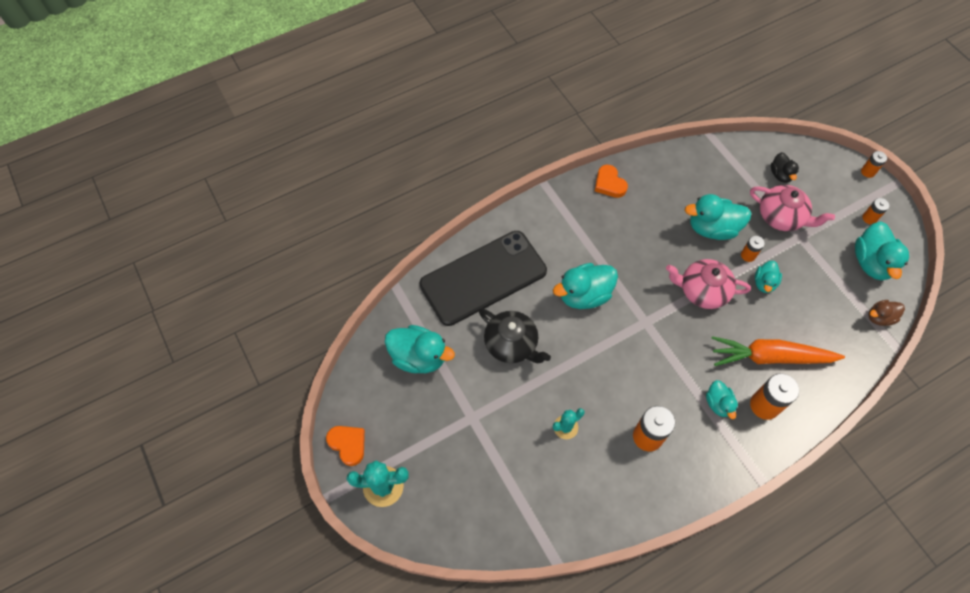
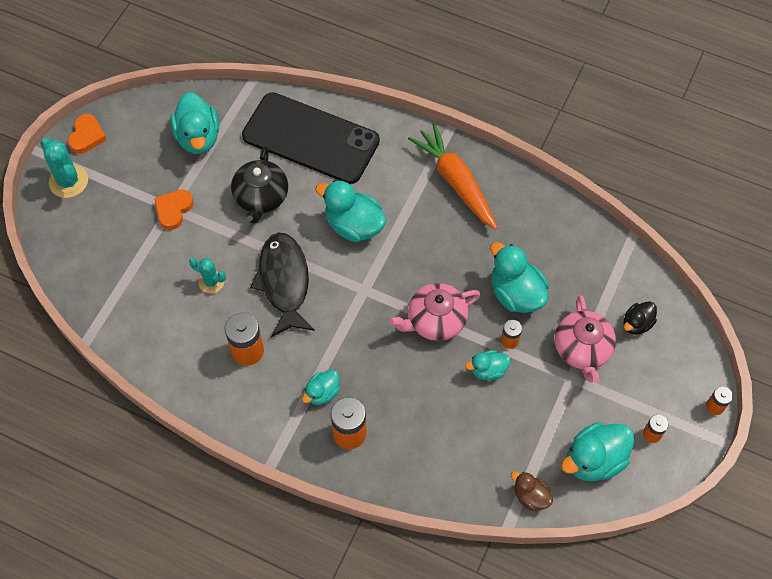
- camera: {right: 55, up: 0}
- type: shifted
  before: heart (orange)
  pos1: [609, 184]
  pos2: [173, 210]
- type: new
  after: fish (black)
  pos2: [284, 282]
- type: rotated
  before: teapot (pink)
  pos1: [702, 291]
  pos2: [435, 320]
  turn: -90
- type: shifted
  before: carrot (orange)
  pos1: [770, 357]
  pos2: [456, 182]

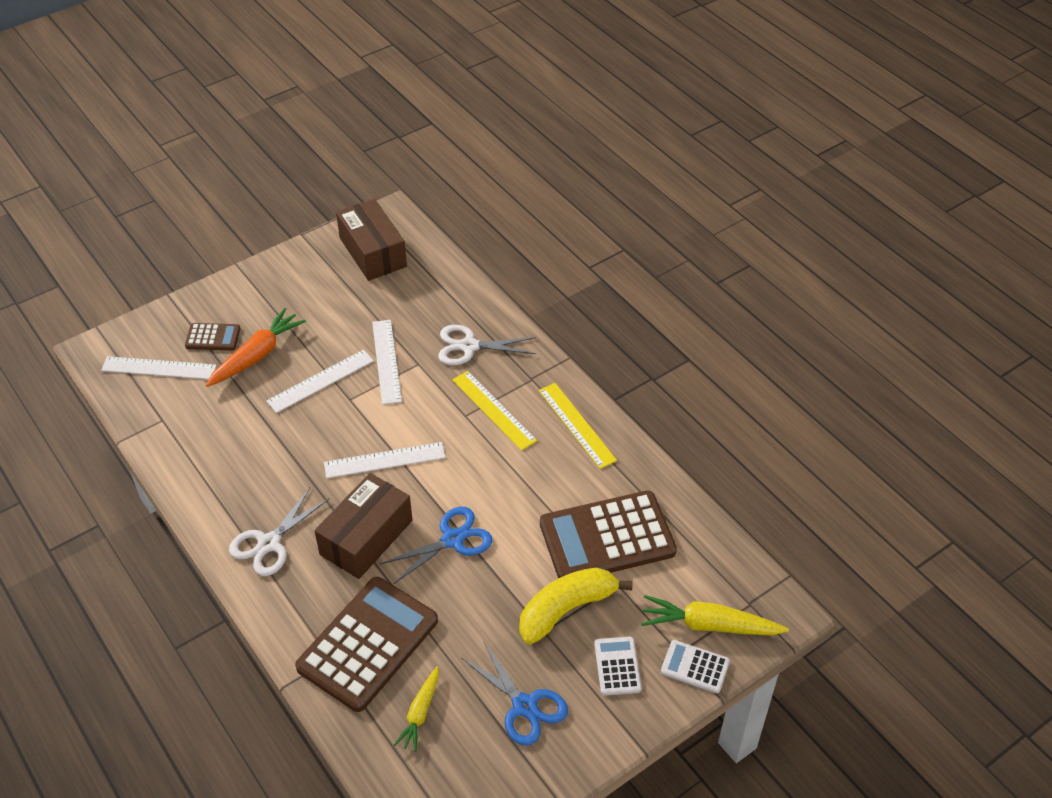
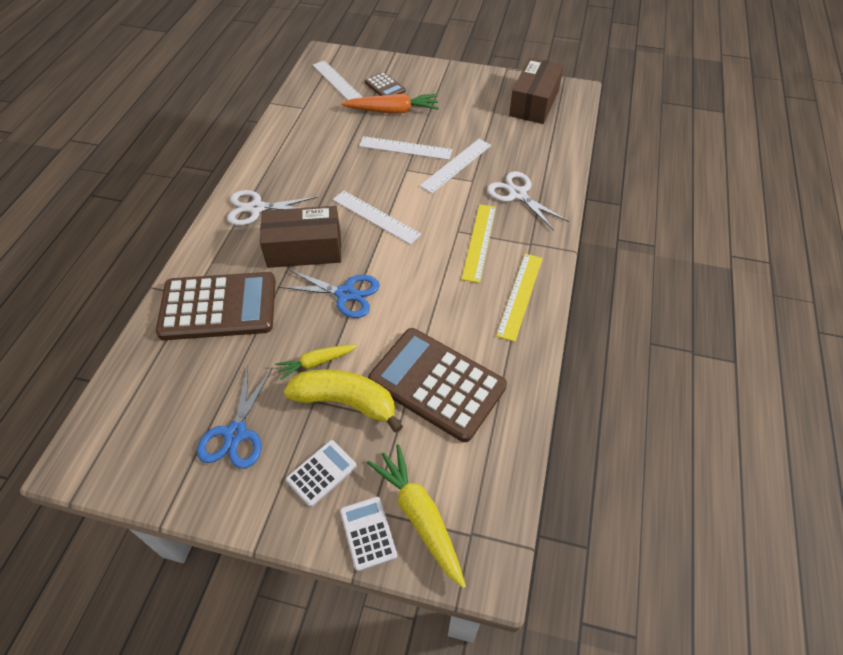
- camera: {right: 50, up: 5}
- type: shifted
  before: carrot (yellow)
  pos1: [420, 713]
  pos2: [316, 362]

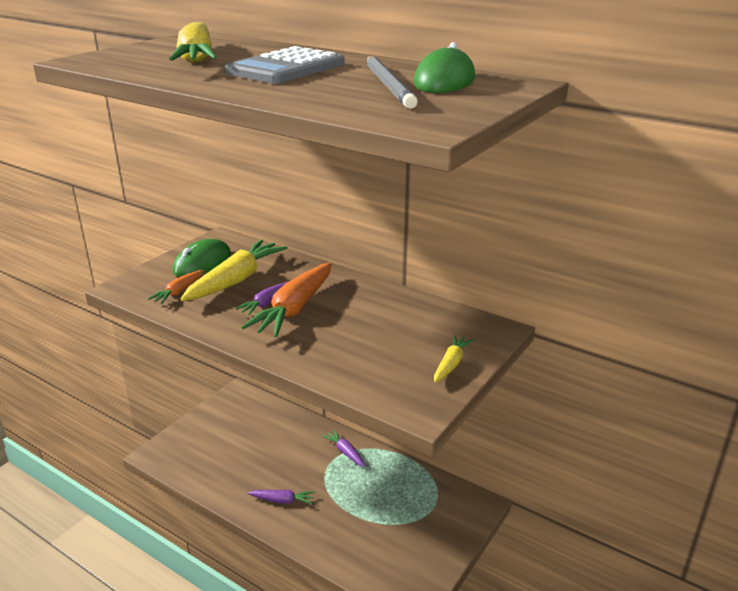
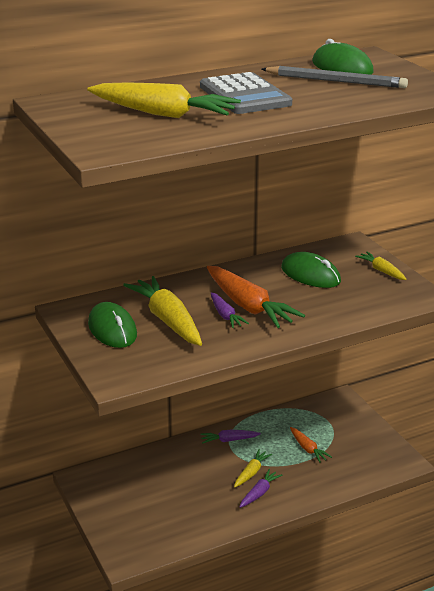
- camera: {right: -60, up: 0}
- type: new
  after: carrot (yellow)
  pos2: [251, 472]
- type: new
  after: mouse (green)
  pos2: [310, 275]
- type: shifted
  before: carrot (orange)
  pos1: [179, 292]
  pos2: [308, 449]

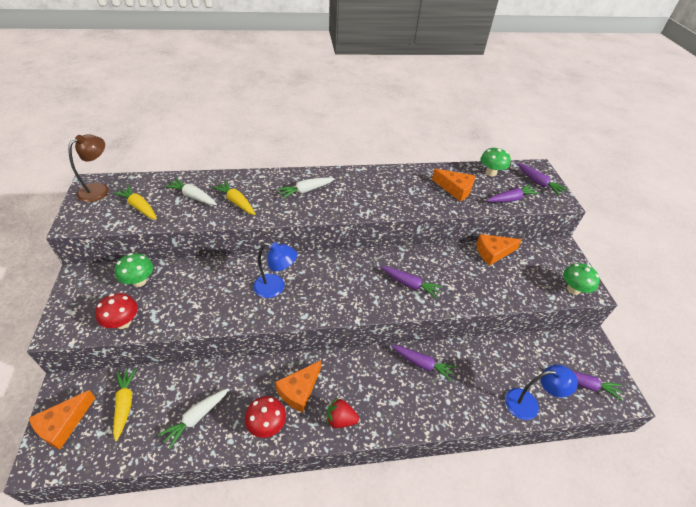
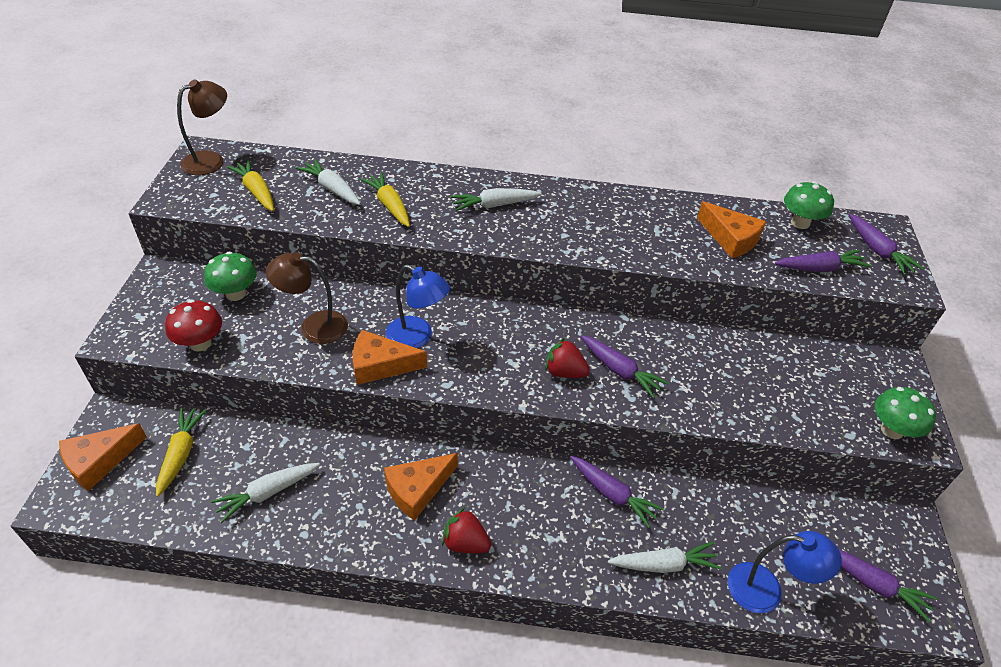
- camera: {right: 15, up: 0}
- type: new
  after: lamp (brown)
  pos2: [314, 326]
- type: shifted
  before: cheese (orange)
  pos1: [493, 252]
  pos2: [380, 365]
- type: new
  after: strawberry (red)
  pos2: [564, 372]
- type: new
  after: carrot (white)
  pos2: [664, 564]
- type: gone
  before: mushroom (red)
  pos1: [267, 425]

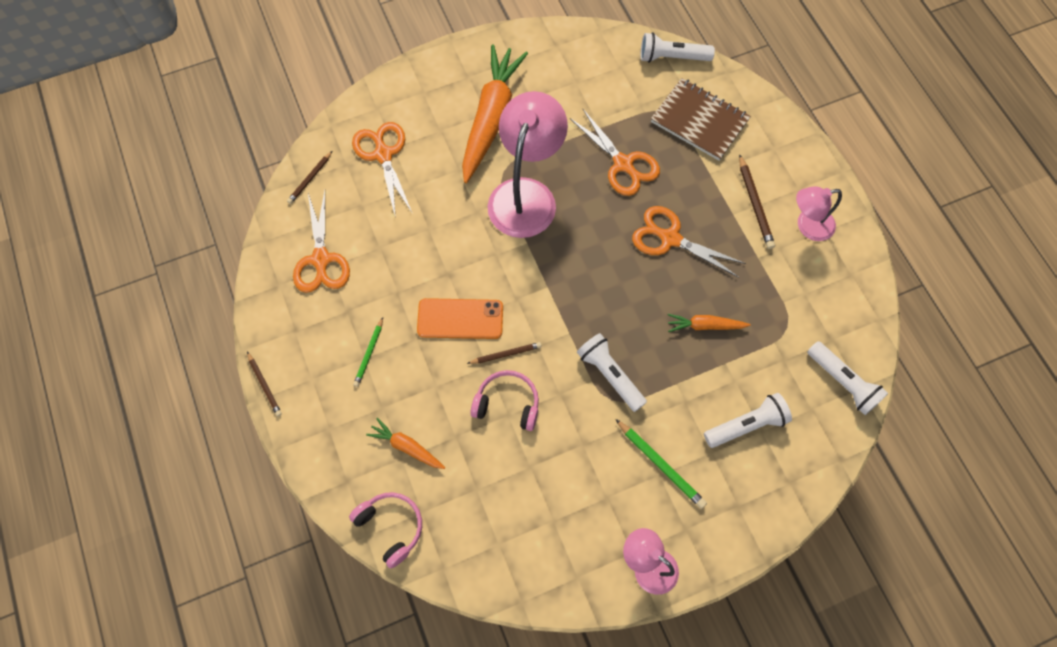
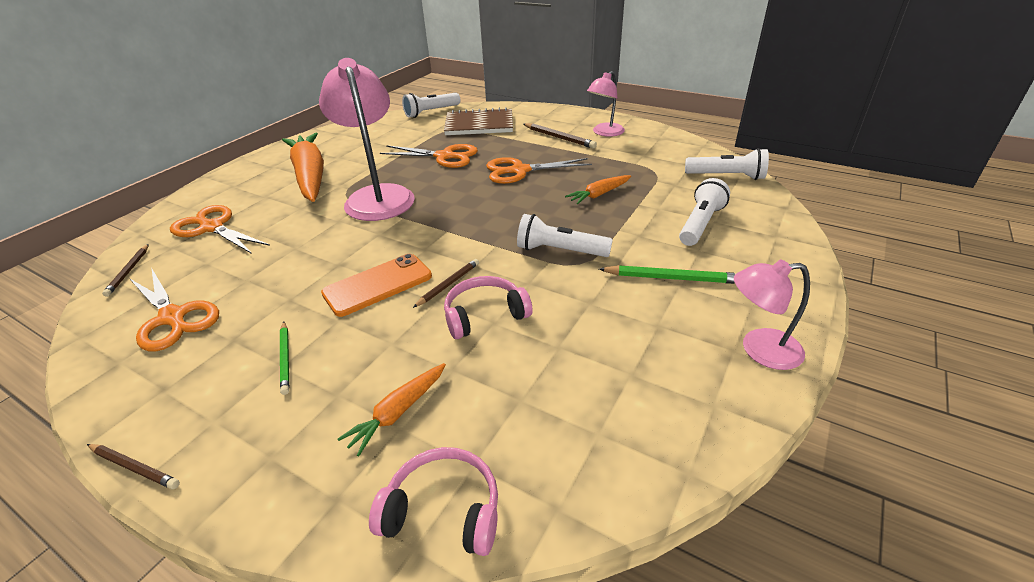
- camera: {right: -35, up: -30}
- type: rotated
  before: carrot (orange)
  pos1: [407, 447]
  pos2: [398, 412]
  turn: -45

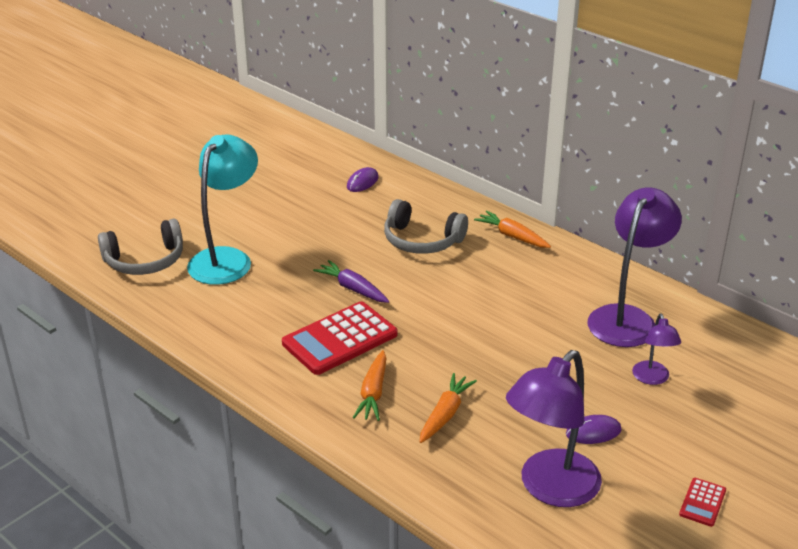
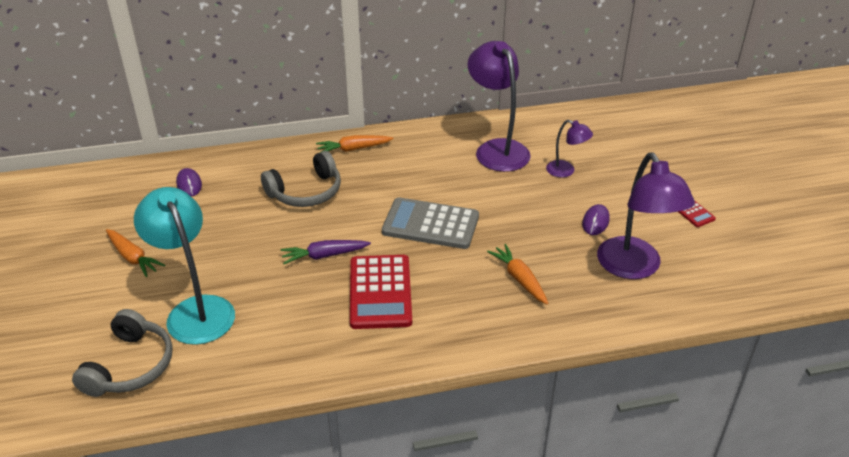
- camera: {right: -55, up: 5}
- type: shifted
  before: carrot (orange)
  pos1: [373, 393]
  pos2: [133, 257]
- type: new
  after: calculator (grey)
  pos2: [430, 224]

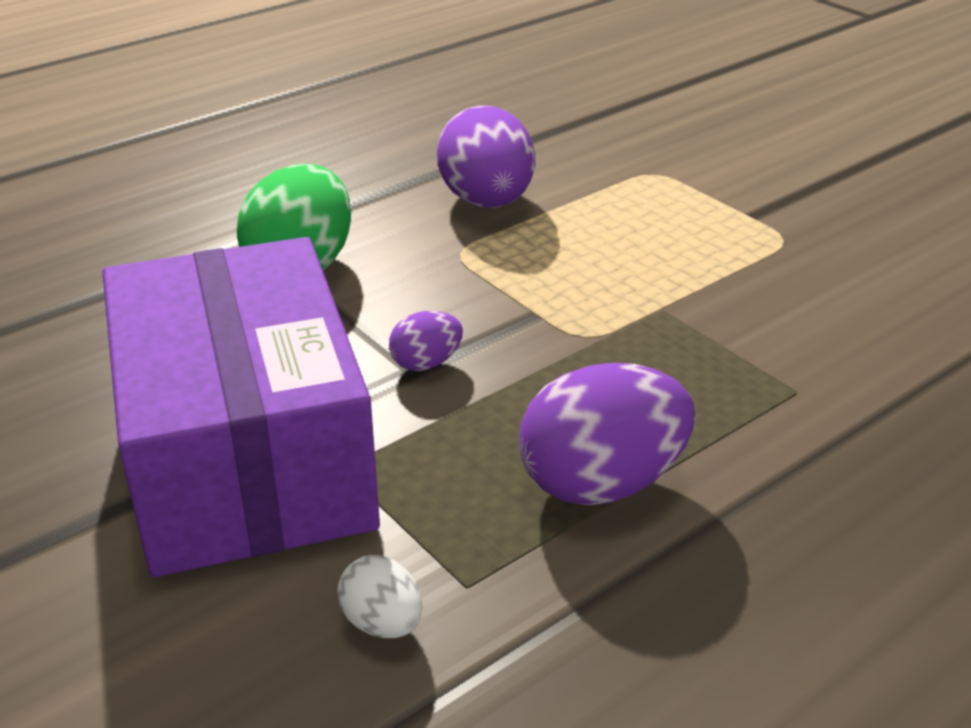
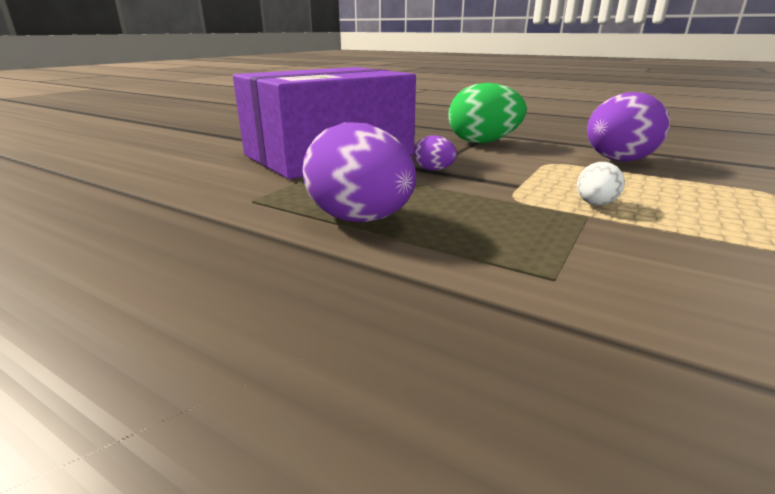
- camera: {right: 70, up: -10}
- type: shifted
  before: egg (white)
  pos1: [382, 623]
  pos2: [595, 204]

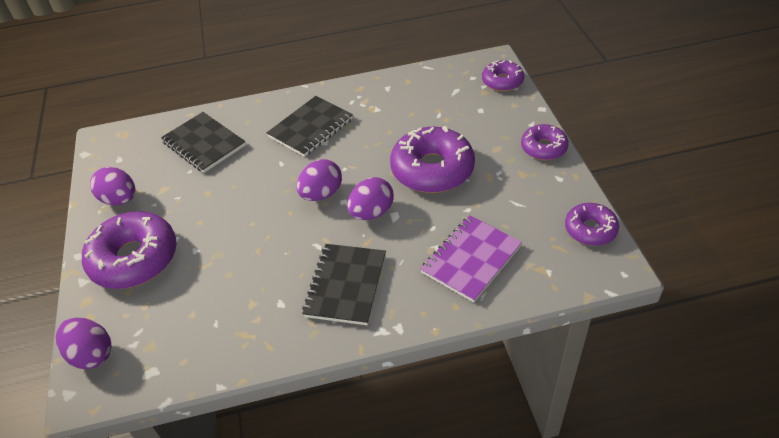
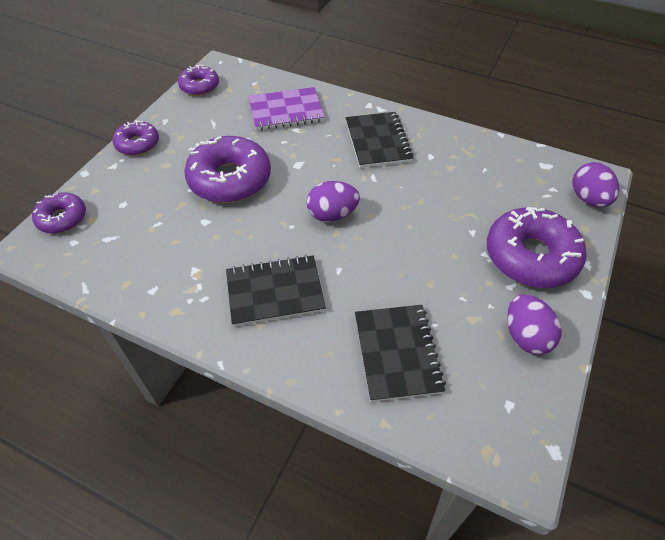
- camera: {right: -145, up: 5}
- type: rotated
  before: notebook (black)
  pos1: [345, 285]
  pos2: [378, 141]
  turn: -60
- type: gone
  before: egg (purple)
  pos1: [371, 212]

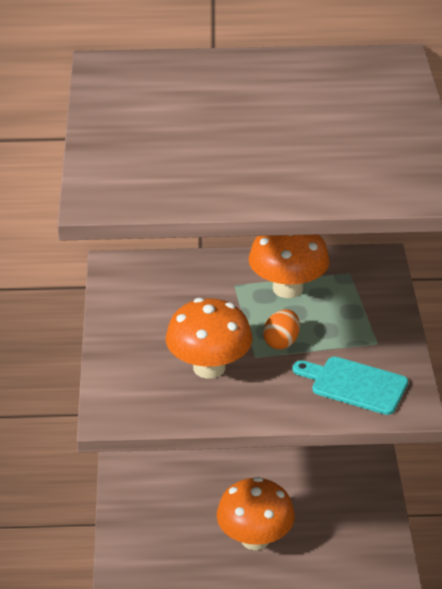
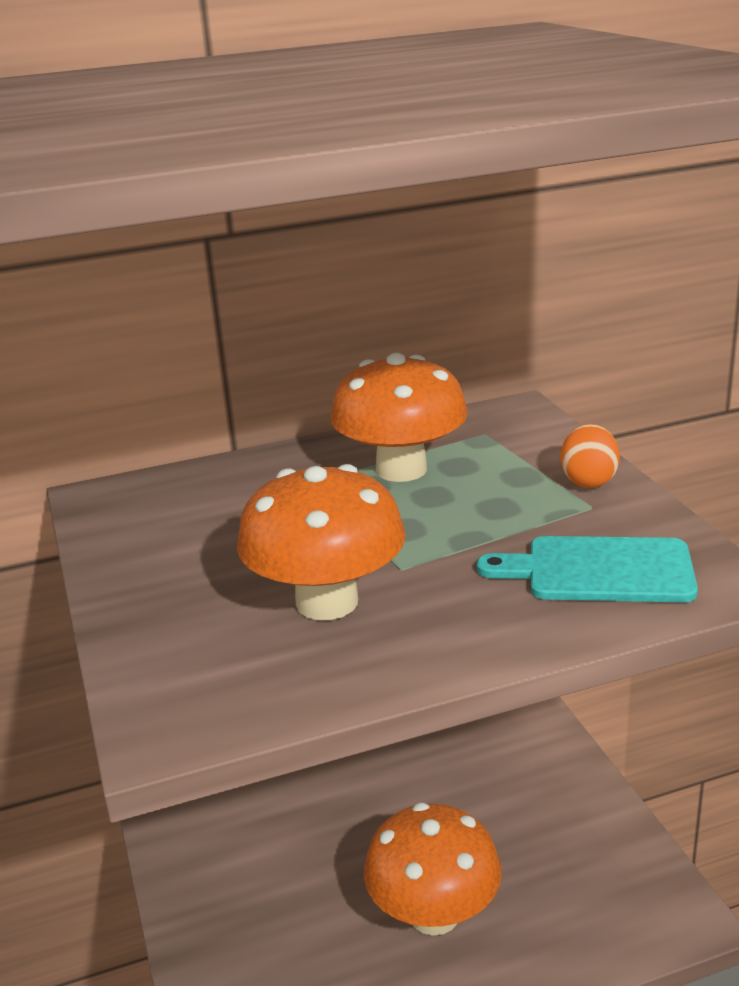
- camera: {right: -15, up: -10}
- type: shifted
  before: egg (orange)
  pos1: [281, 342]
  pos2: [588, 480]

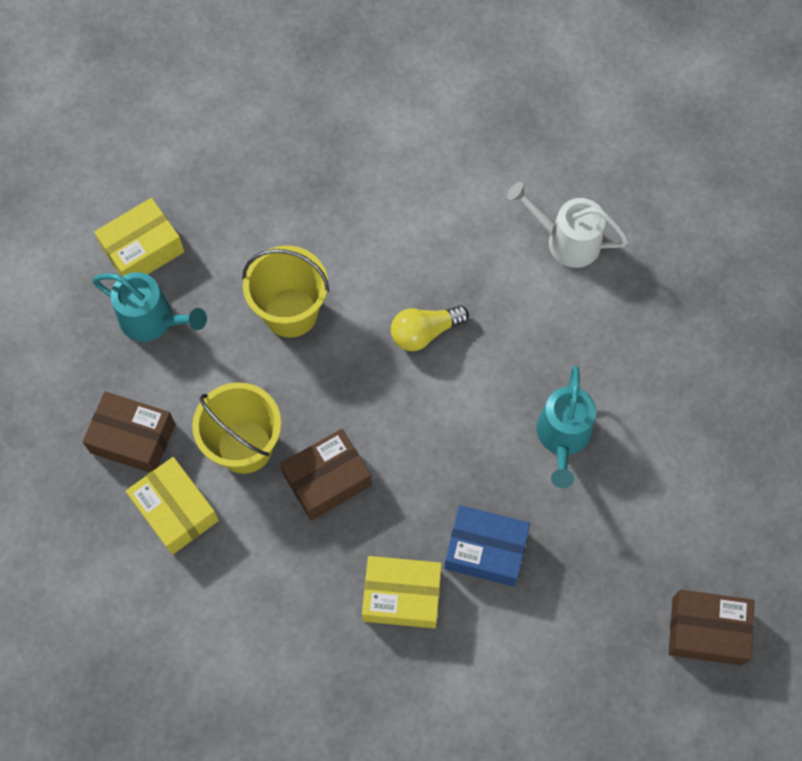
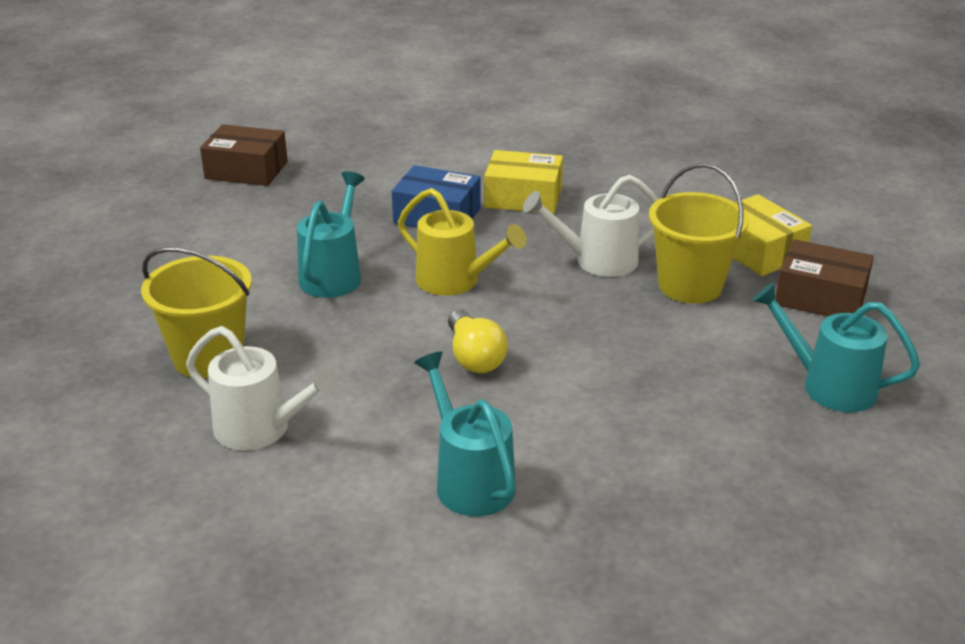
- camera: {right: -175, up: -35}
- type: shifted
  before: bucket (yellow)
  pos1: [291, 312]
  pos2: [208, 357]
- type: new
  after: watering can (yellow)
  pos2: [456, 282]
- type: new
  after: watering can (turquoise)
  pos2: [469, 480]
- type: rotated
  before: light bulb (yellow)
  pos1: [424, 332]
  pos2: [474, 357]
  turn: 90
- type: swapped
  before: box (brown)
  after: watering can (white)
  pos1: [327, 479]
  pos2: [596, 261]
- type: gone
  before: box (yellow)
  pos1: [143, 249]

